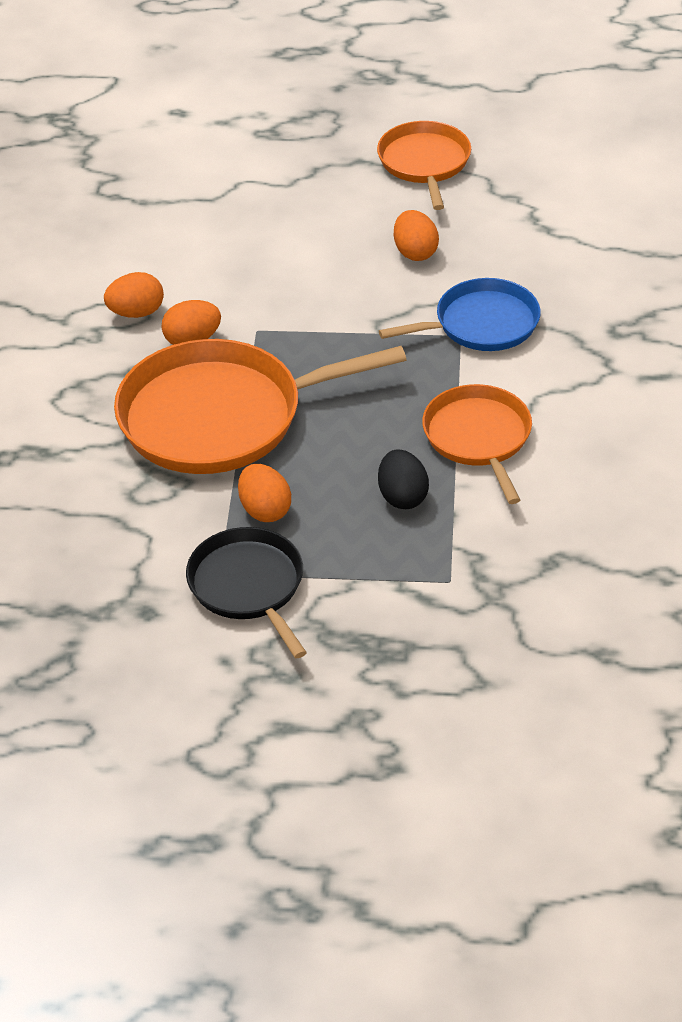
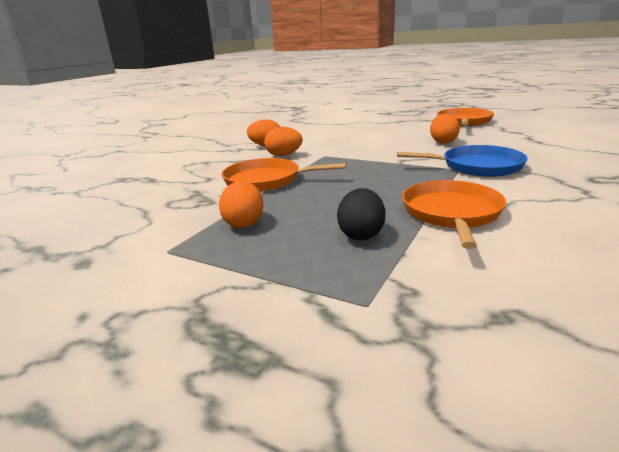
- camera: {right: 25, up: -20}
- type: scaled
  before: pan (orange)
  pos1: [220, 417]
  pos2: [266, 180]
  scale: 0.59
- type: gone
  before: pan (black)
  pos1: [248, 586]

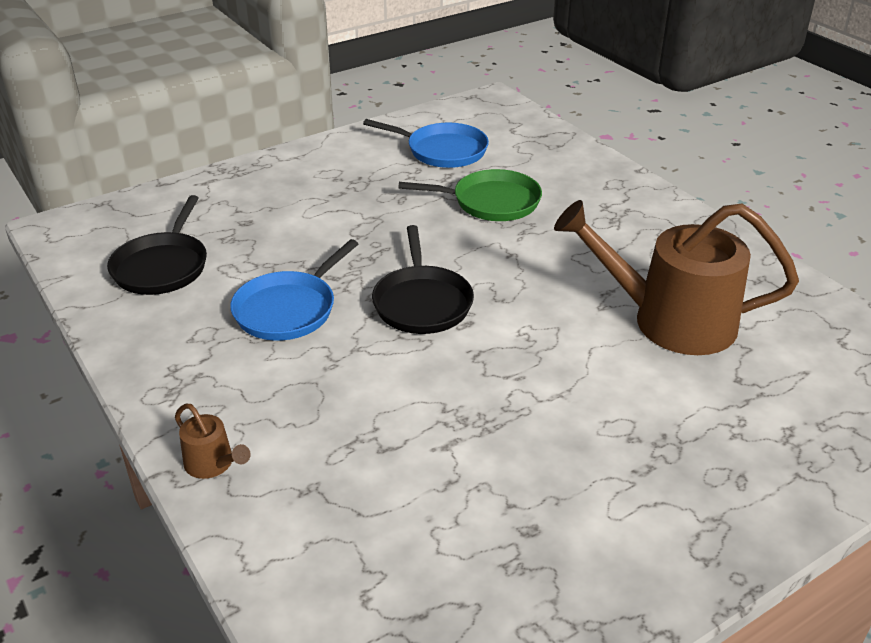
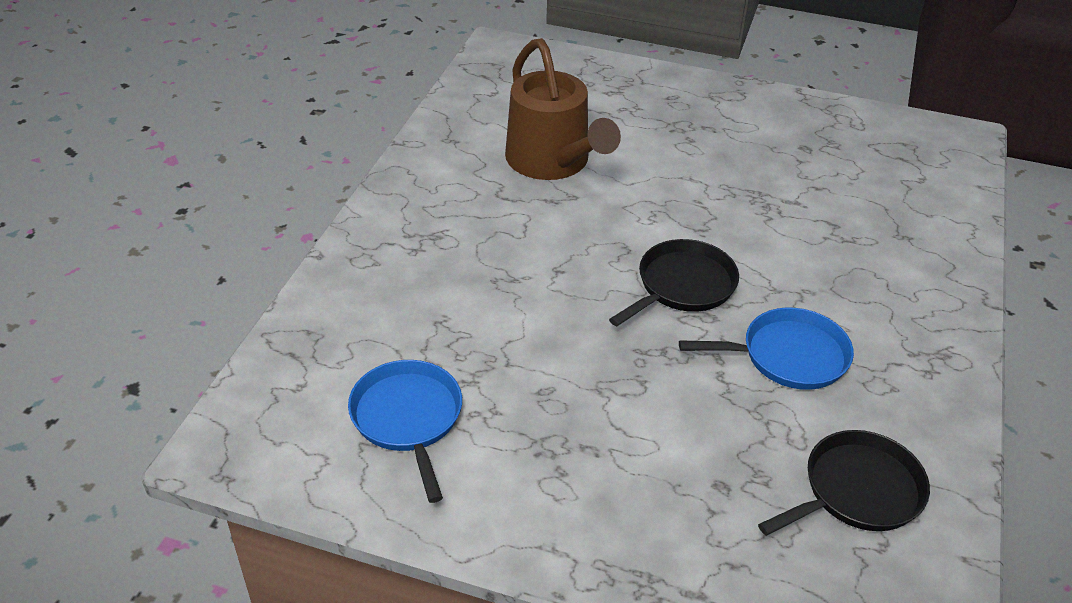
- camera: {right: -130, up: 5}
- type: gone
  before: watering can (brown)
  pos1: [213, 464]
- type: gone
  before: pan (green)
  pos1: [491, 202]

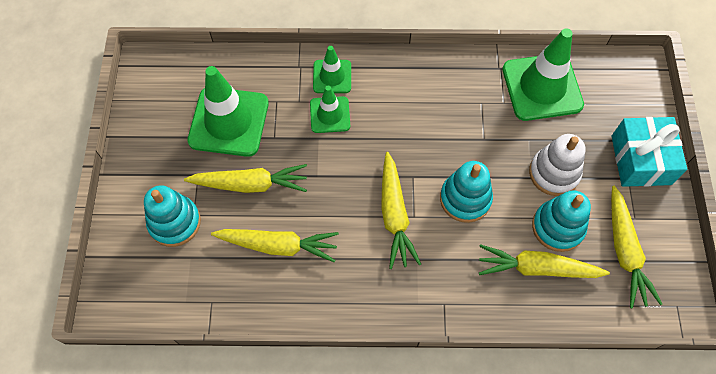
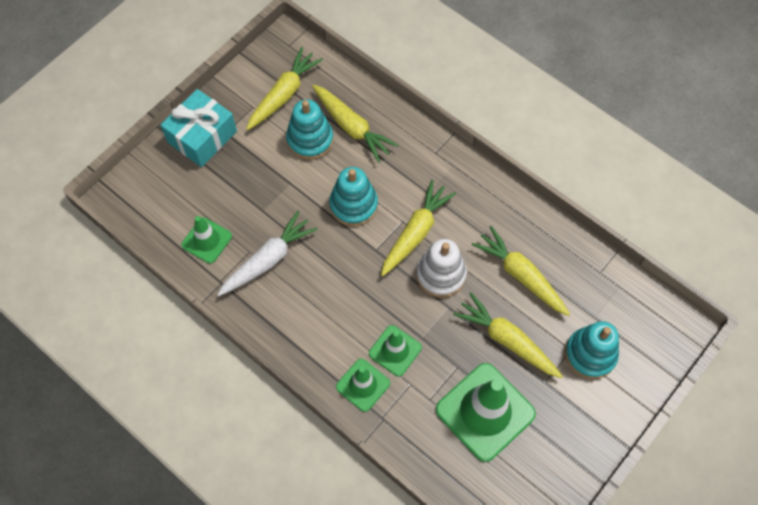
- camera: {right: -140, up: 0}
- type: scaled
  before: traffic cone (green)
  pos1: [542, 87]
  pos2: [207, 240]
  scale: 0.55
- type: new
  after: carrot (white)
  pos2: [268, 260]
- type: shifted
  before: stacking toy (white)
  pos1: [554, 173]
  pos2: [441, 275]

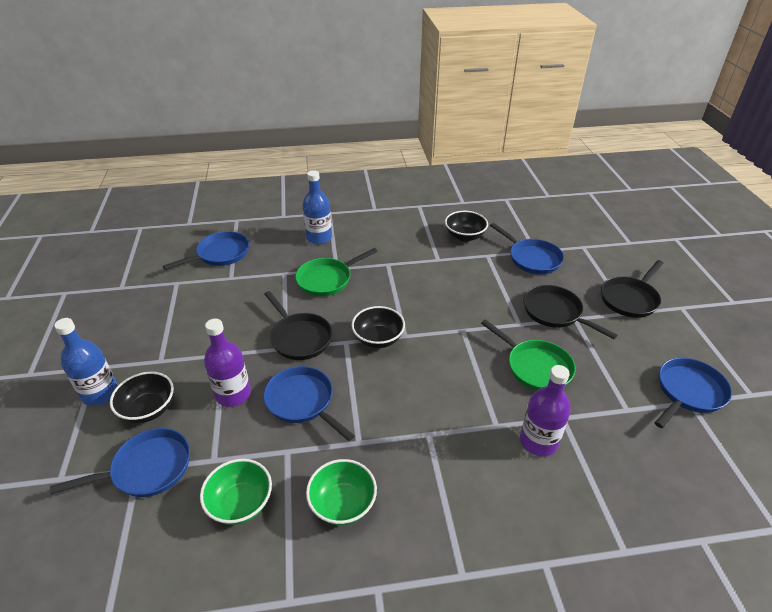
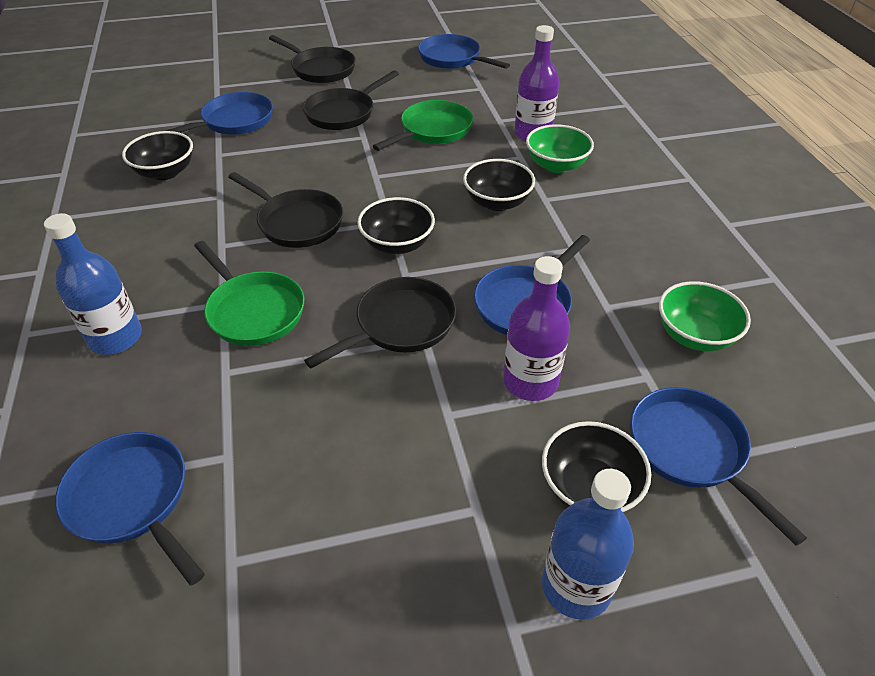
- camera: {right: -95, up: 5}
- type: new
  after: pan (black)
  pos2: [297, 222]
- type: new
  after: bowl (black)
  pos2: [497, 202]
- type: shifted
  before: bowl (green)
  pos1: [343, 504]
  pos2: [556, 165]

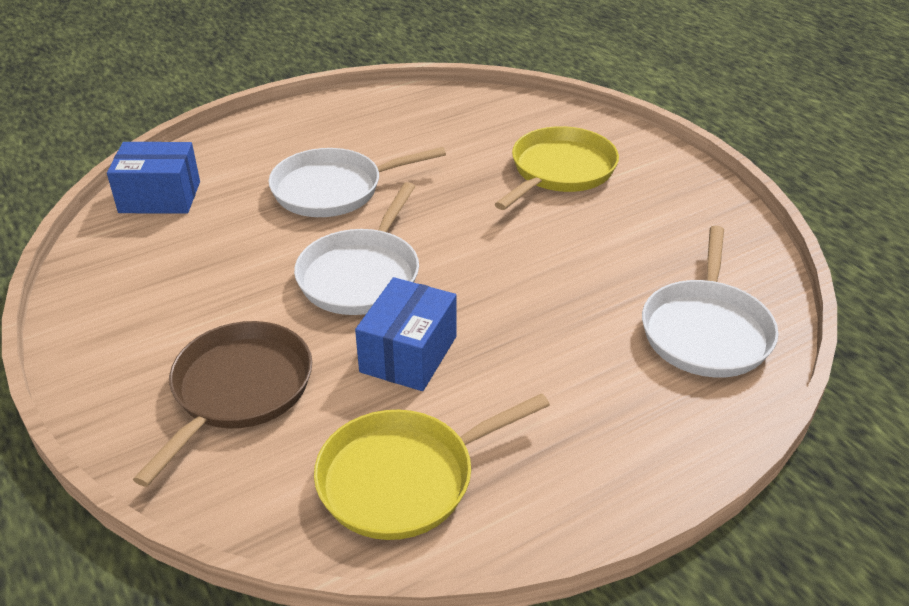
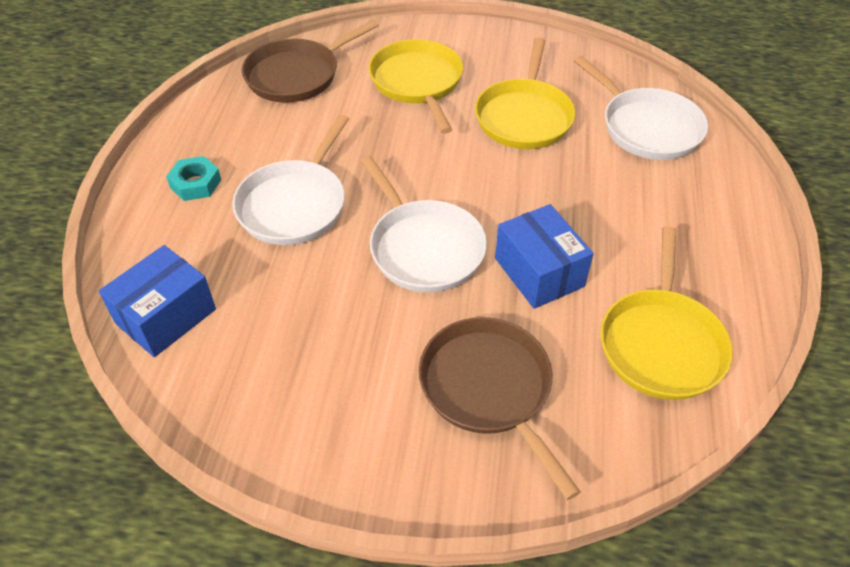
- camera: {right: -50, up: 10}
- type: new
  after: nut (turquoise)
  pos2: [195, 183]
- type: new
  after: pan (brown)
  pos2: [296, 75]
- type: new
  after: pan (yellow)
  pos2: [524, 117]

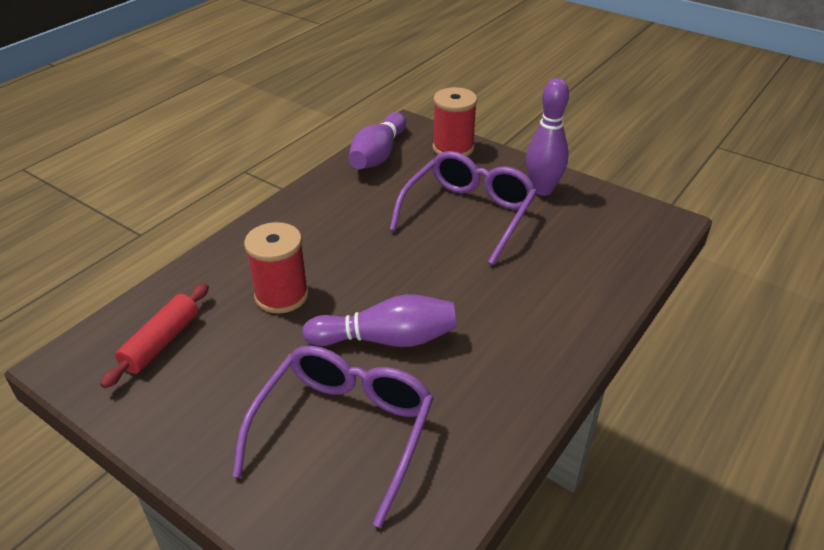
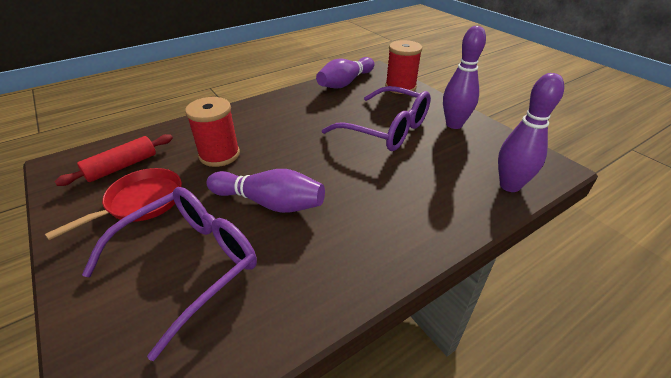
- camera: {right: 20, up: 0}
- type: new
  after: pan (red)
  pos2: [140, 202]
- type: rotated
  before: glasses (purple)
  pos1: [468, 213]
  pos2: [387, 129]
  turn: 75
- type: new
  after: bowling pin (purple)
  pos2: [509, 185]

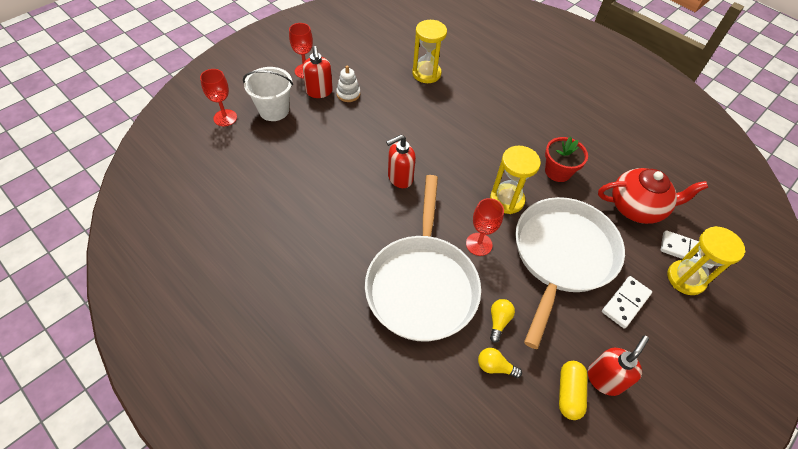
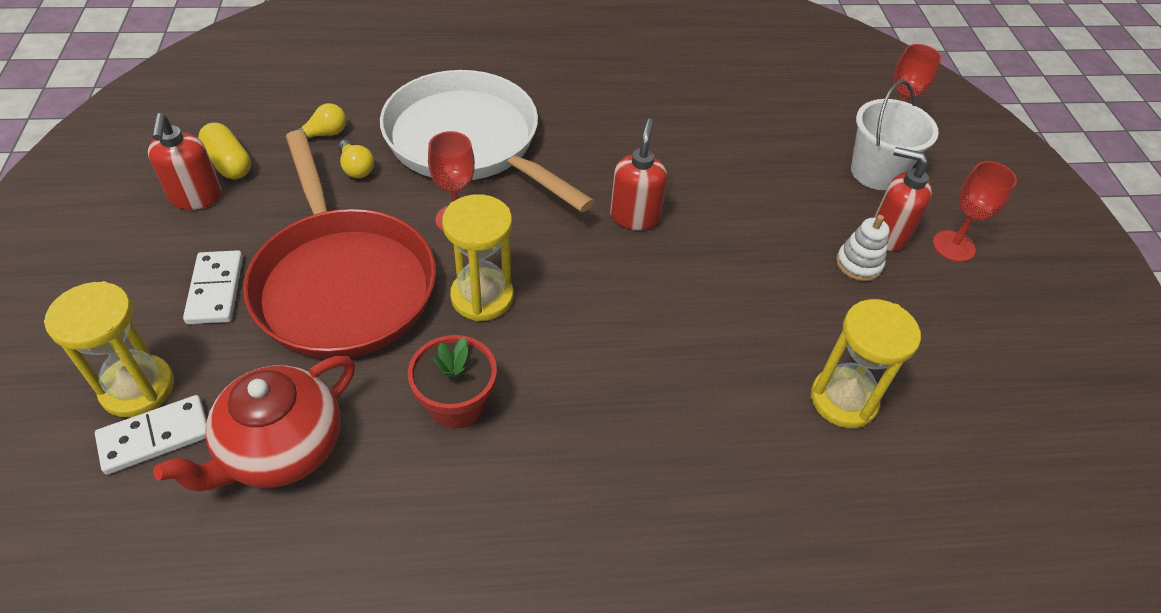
- camera: {right: 130, up: -5}
- type: repainted
  before: pan (white)
  after: pan (red)
  pos1: [562, 256]
  pos2: [342, 283]

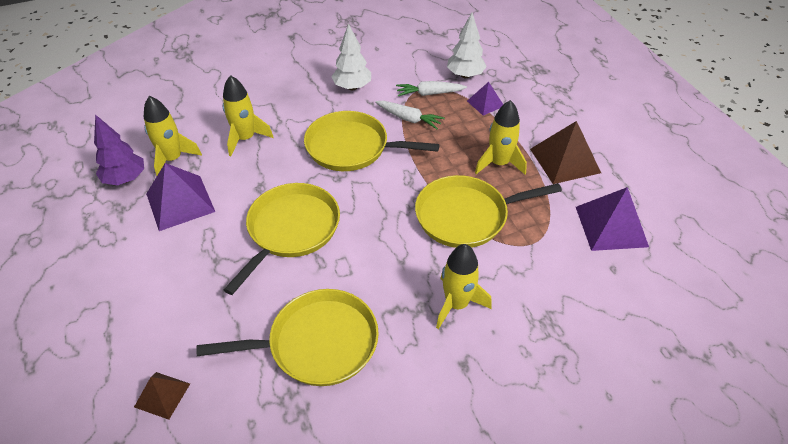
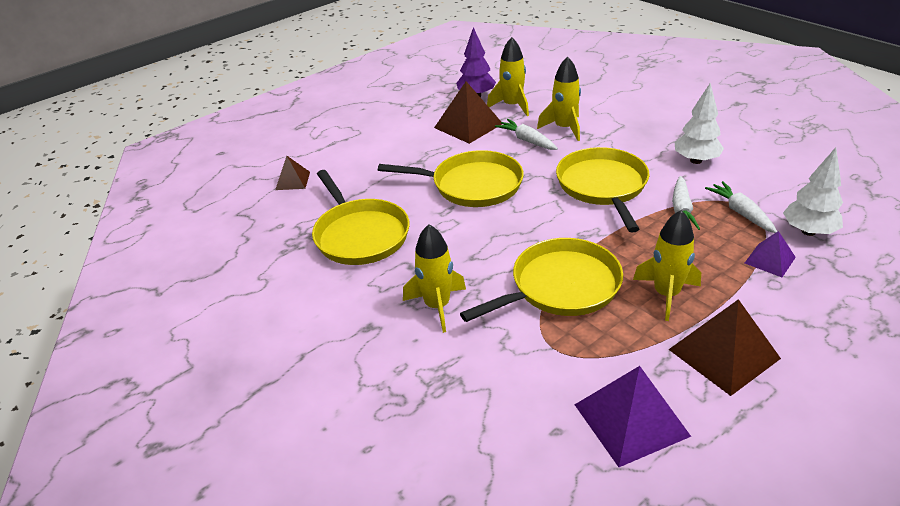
- camera: {right: 75, up: -10}
- type: repainted
  before: pyramid (purple)
  after: pyramid (brown)
  pos1: [180, 202]
  pos2: [468, 125]
- type: rotated
  before: pan (yellow)
  pos1: [466, 216]
  pos2: [561, 286]
  turn: 90
- type: new
  after: carrot (white)
  pos2: [527, 141]

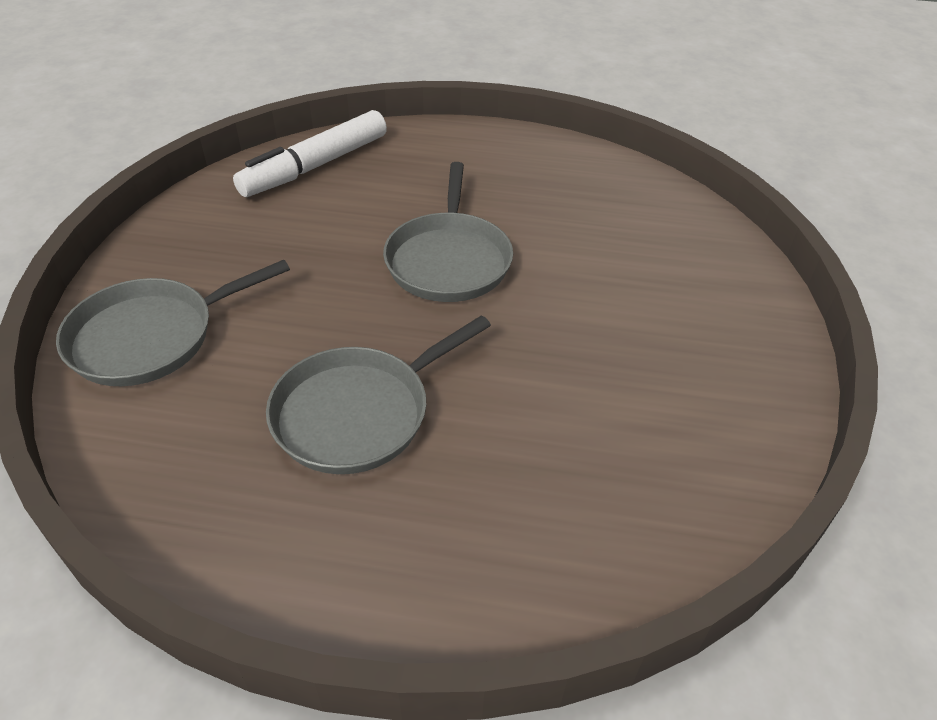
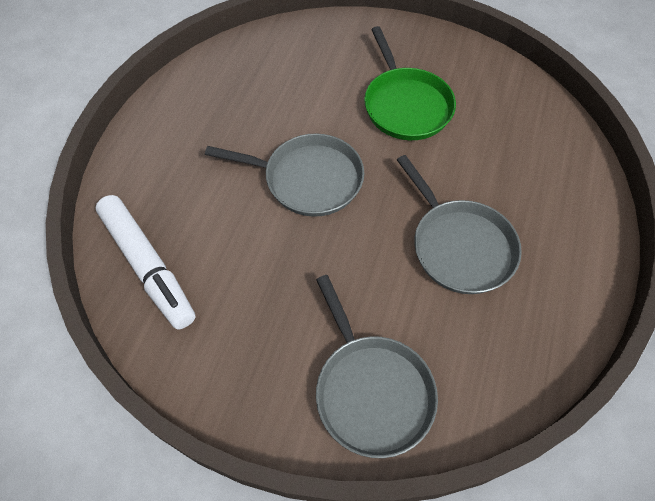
- camera: {right: -80, up: 15}
- type: new
  after: pan (green)
  pos2: [406, 105]

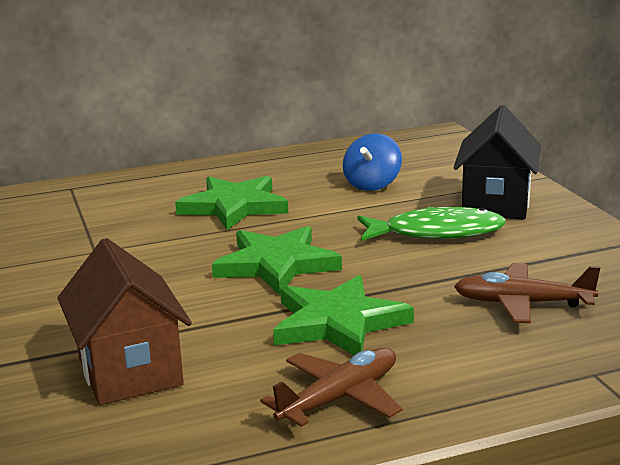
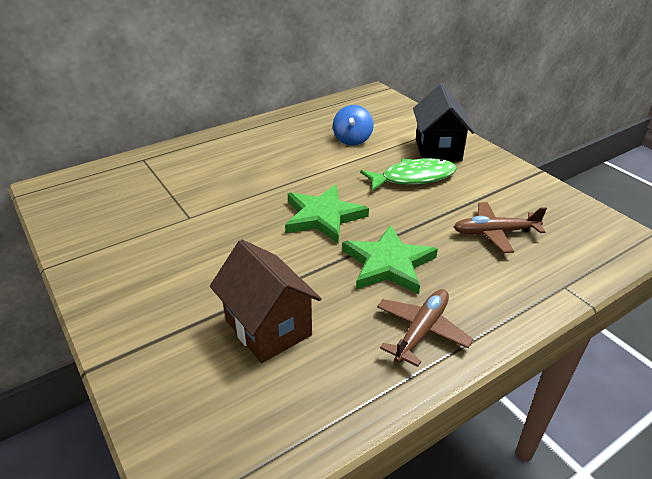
- camera: {right: -15, up: 15}
- type: gone
  before: star (green)
  pos1: [234, 207]

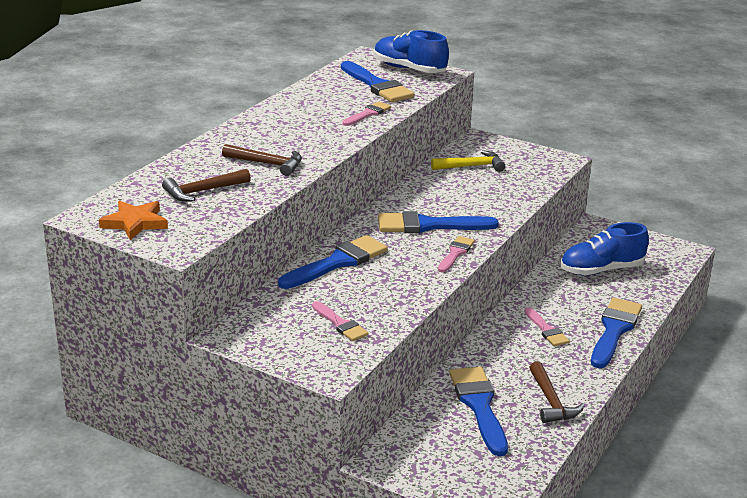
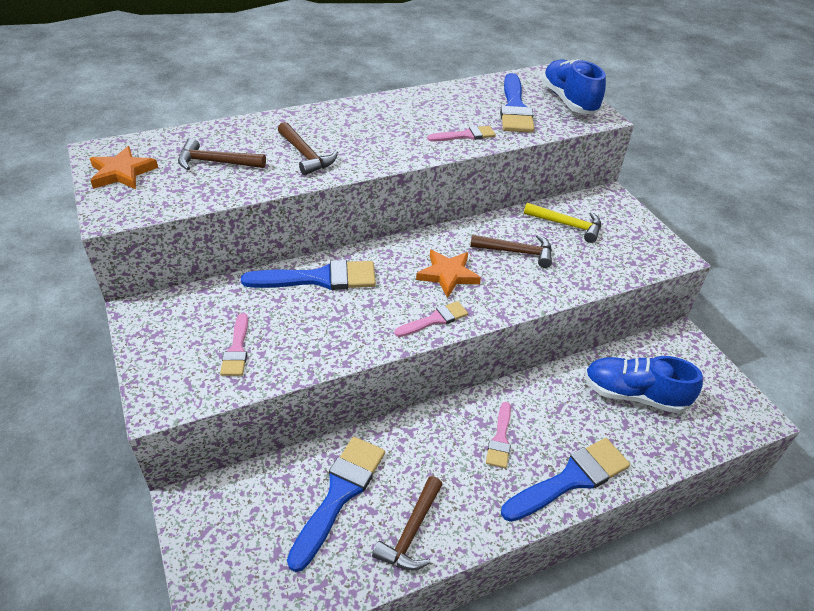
- camera: {right: 35, up: 15}
- type: swapped
  before: brush (blue)
  after: star (orange)
  pos1: [429, 225]
  pos2: [448, 275]
- type: new
  after: hammer (brown)
  pos2: [516, 252]

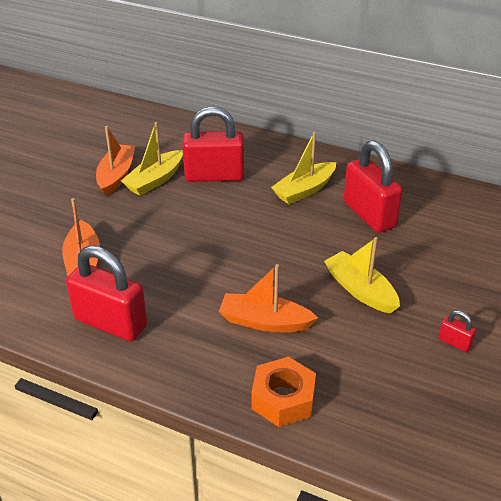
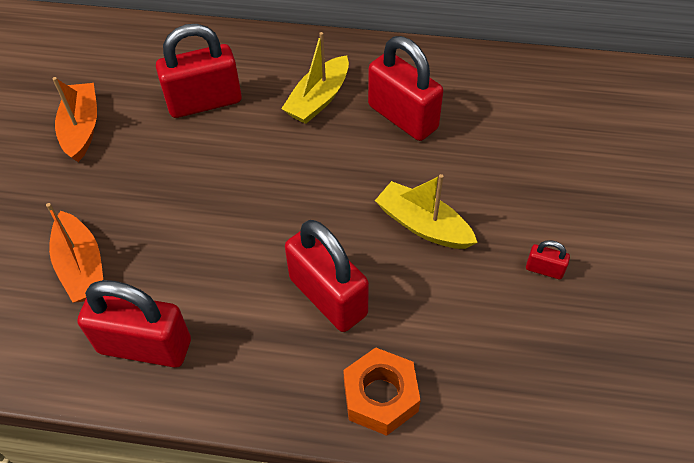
- camera: {right: -15, up: 15}
- type: swapped
  before: boat (orange)
  after: padlock (red)
  pos1: [265, 322]
  pos2: [328, 296]
- type: gone
  before: boat (yellow)
  pos1: [155, 180]

